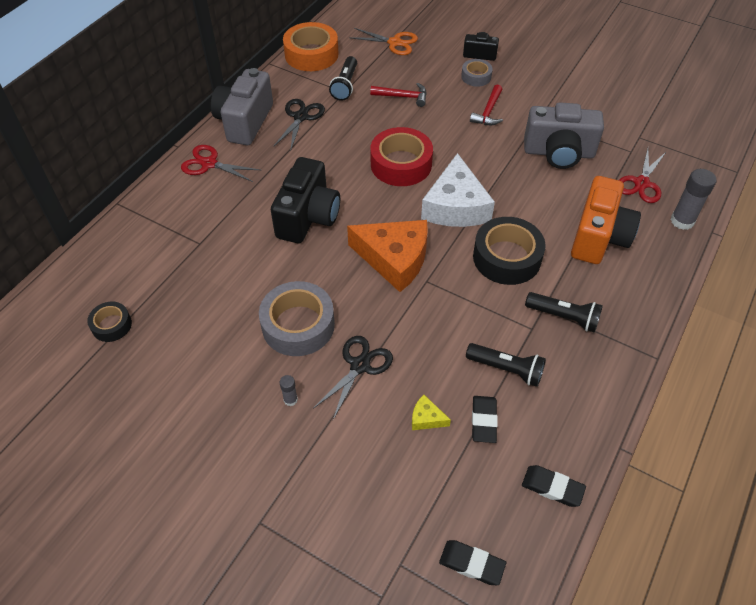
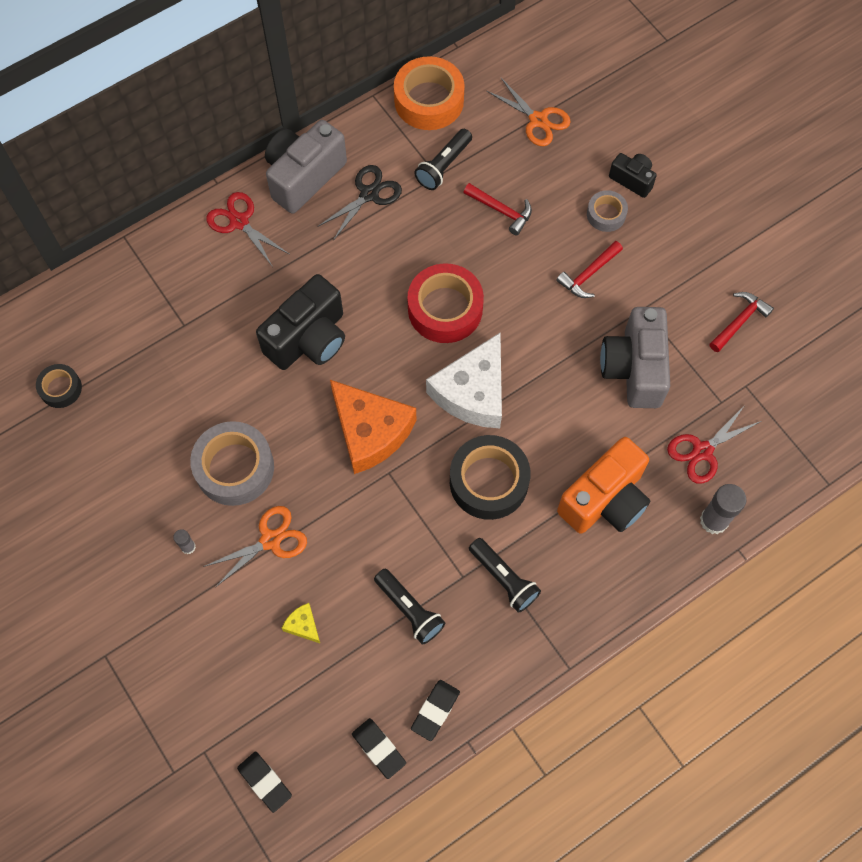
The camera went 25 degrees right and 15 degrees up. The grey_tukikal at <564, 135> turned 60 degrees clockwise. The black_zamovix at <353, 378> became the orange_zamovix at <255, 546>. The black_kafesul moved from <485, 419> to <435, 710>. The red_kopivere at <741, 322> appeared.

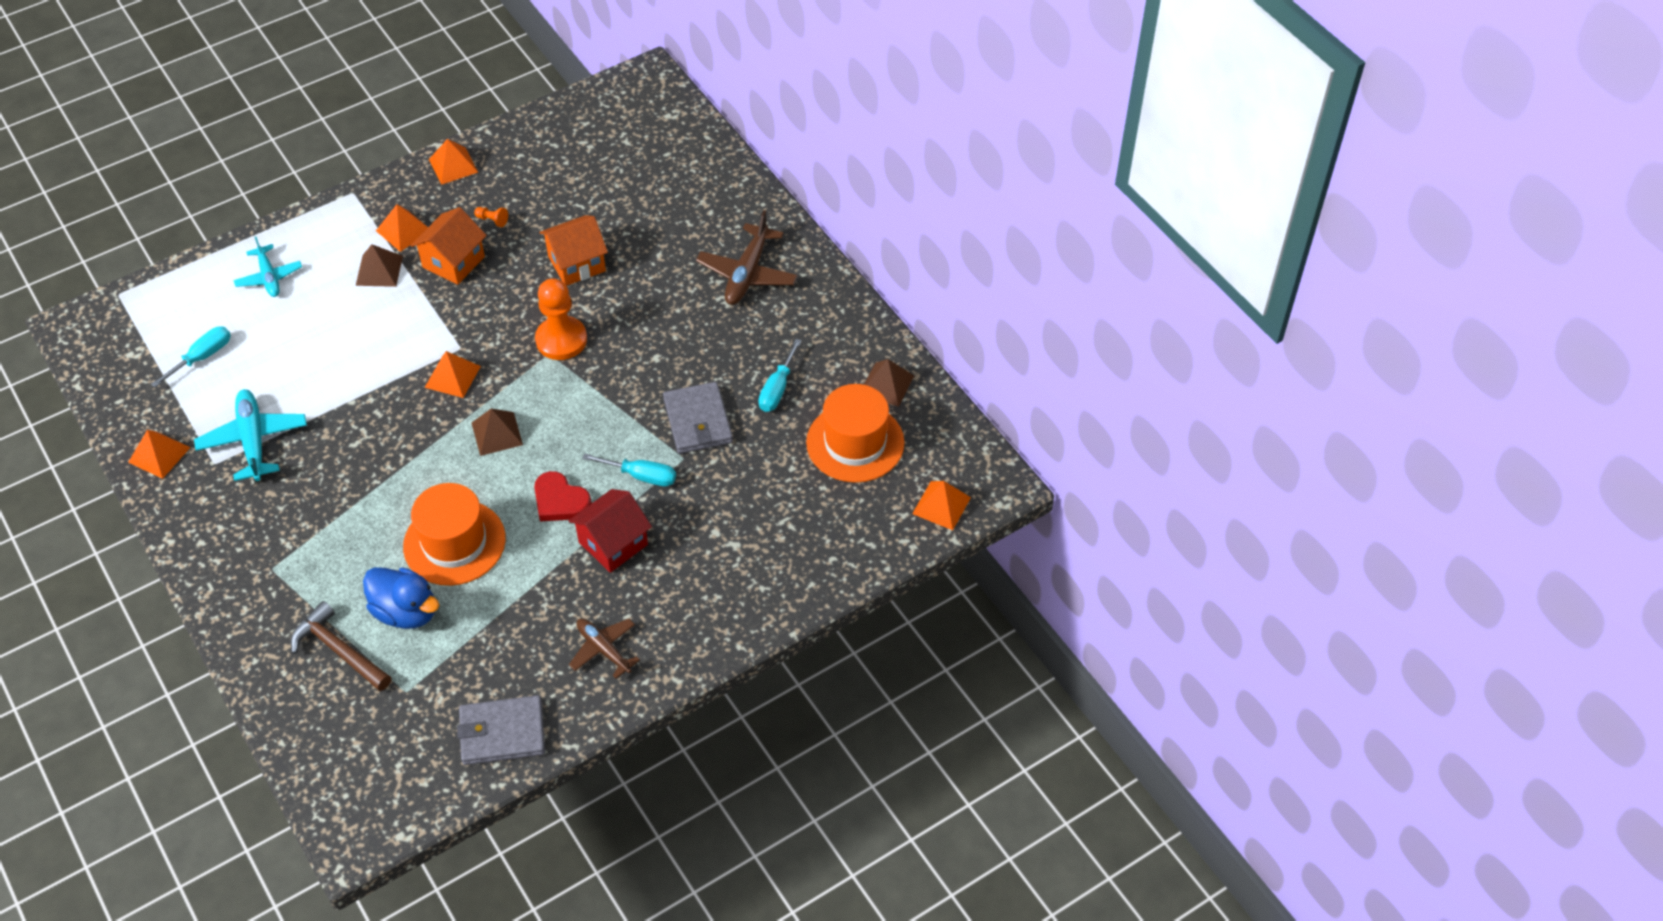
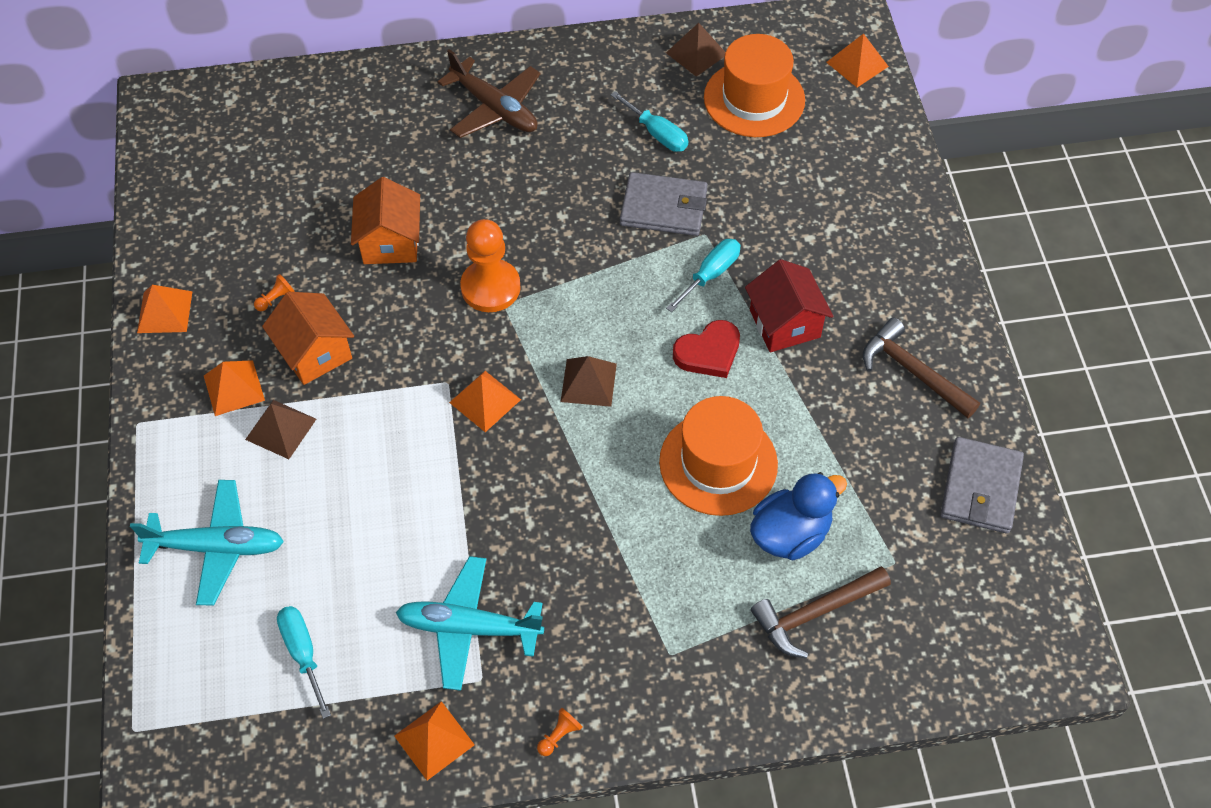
The camera went 65 degrees left and 5 degrees up. The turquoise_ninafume at <267, 267> changed to 1.53 times the size. The brown_ninafume at <604, 648> was replaced by the brown_kopivere at <921, 368>. The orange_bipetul at <559, 732> appeared.

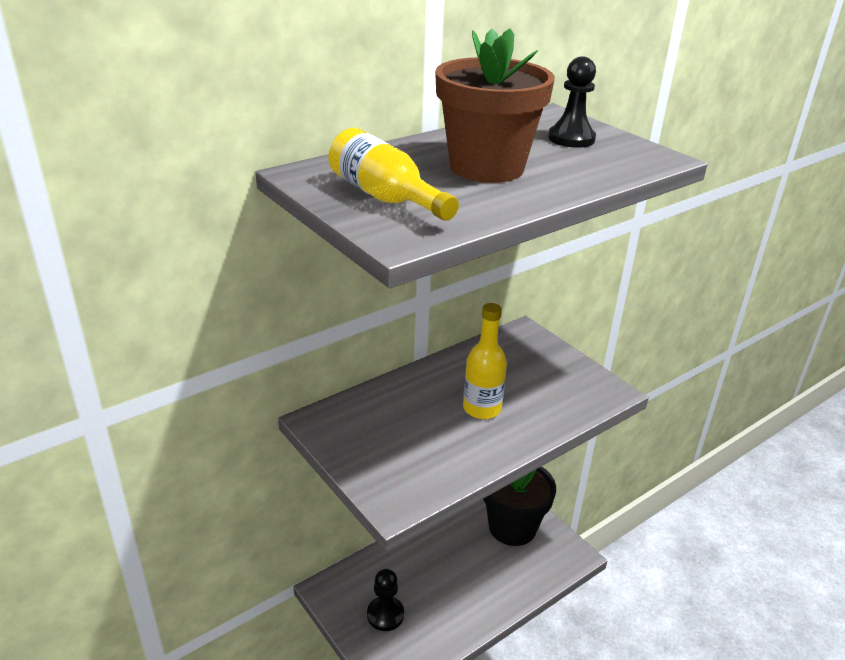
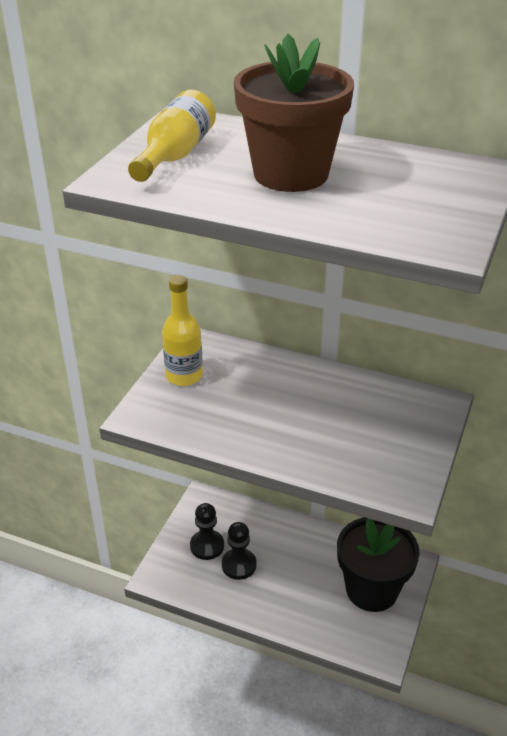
The camera went 60 degrees right and 5 degrees up. The black_bipetul moved from <572, 102> to <239, 551>. The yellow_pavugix moved from <485, 361> to <182, 330>.

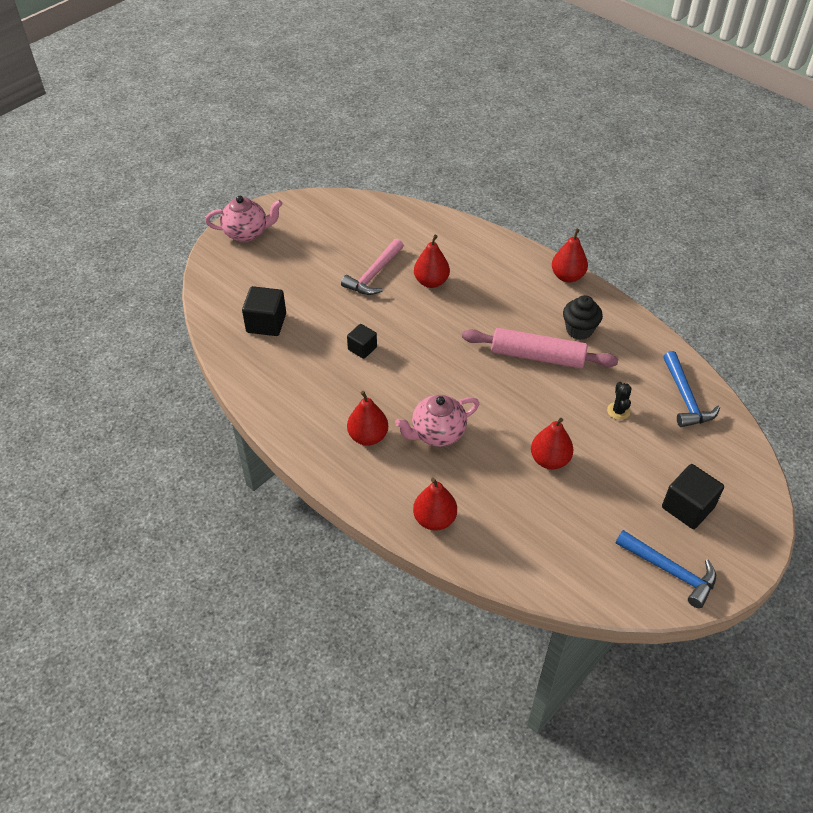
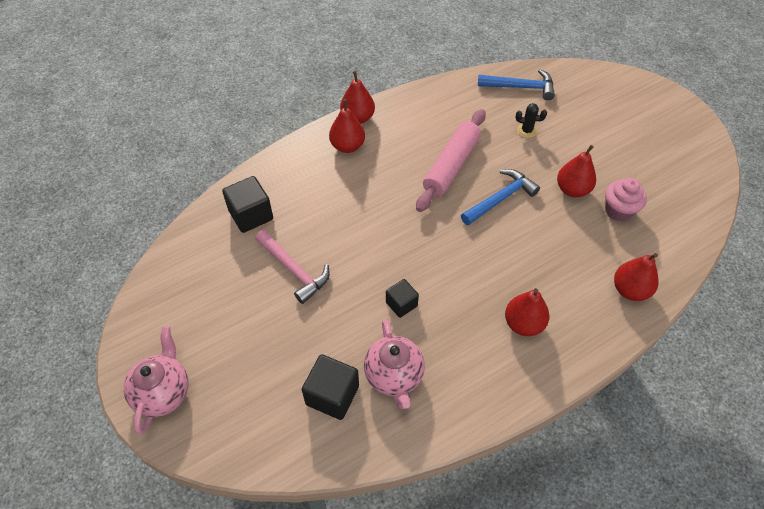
The camera went 75 degrees left and 5 degrees up. The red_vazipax moved from <432, 261> to <347, 126>. The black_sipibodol at <583, 317> disappeared. The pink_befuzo moved from <437, 421> to <394, 364>. The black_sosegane moved from <693, 496> to <247, 204>. The blue_kopivere moved from <666, 569> to <500, 197>. The pink_sipibodol at <626, 200> appeared.

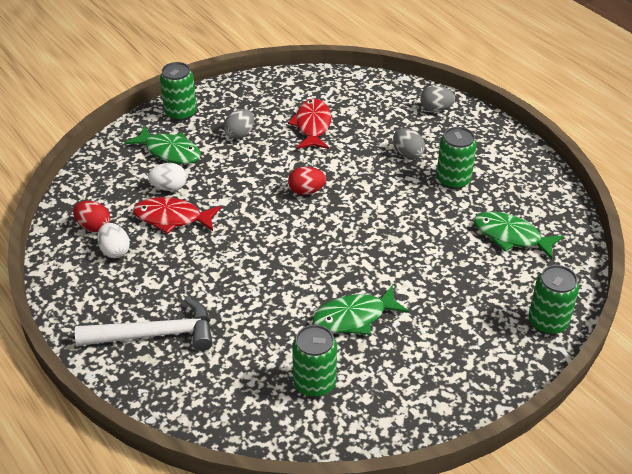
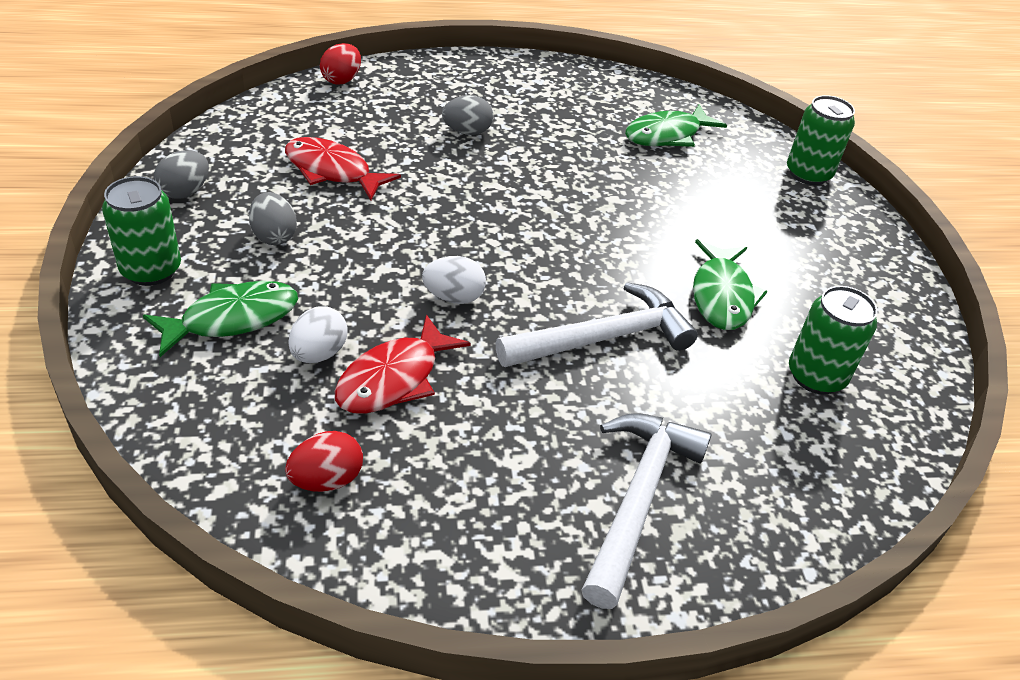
The camera went 65 degrees left and 0 degrees up. The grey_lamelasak moved from <437, 99> to <181, 174>. The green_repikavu at <457, 158> disappeared. The red_lamelasak moved from <307, 180> to <340, 64>. The white_lamelasak moved from <113, 240> to <454, 280>. The white_kopivere at <597, 324> appeared.

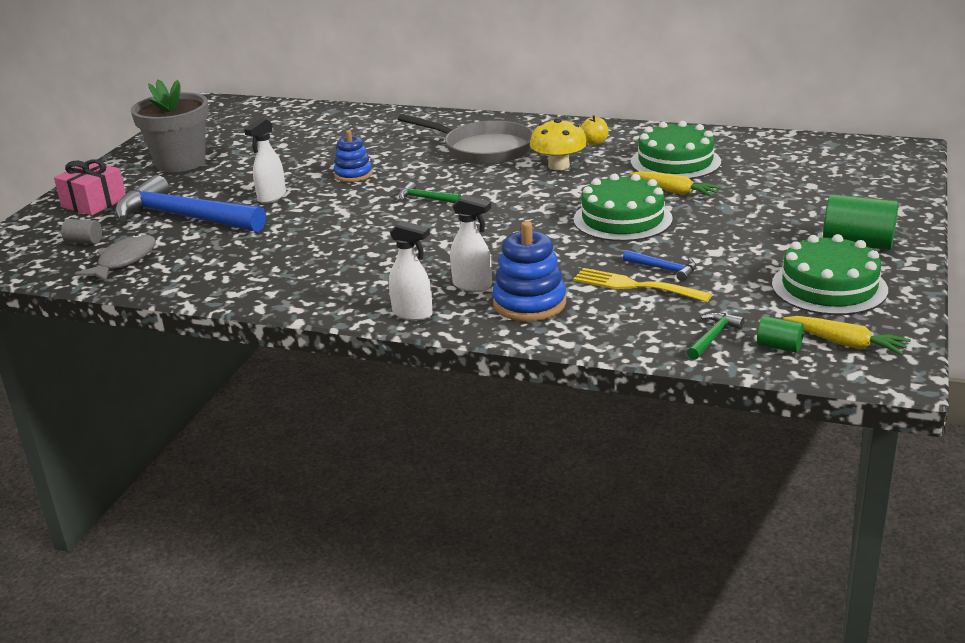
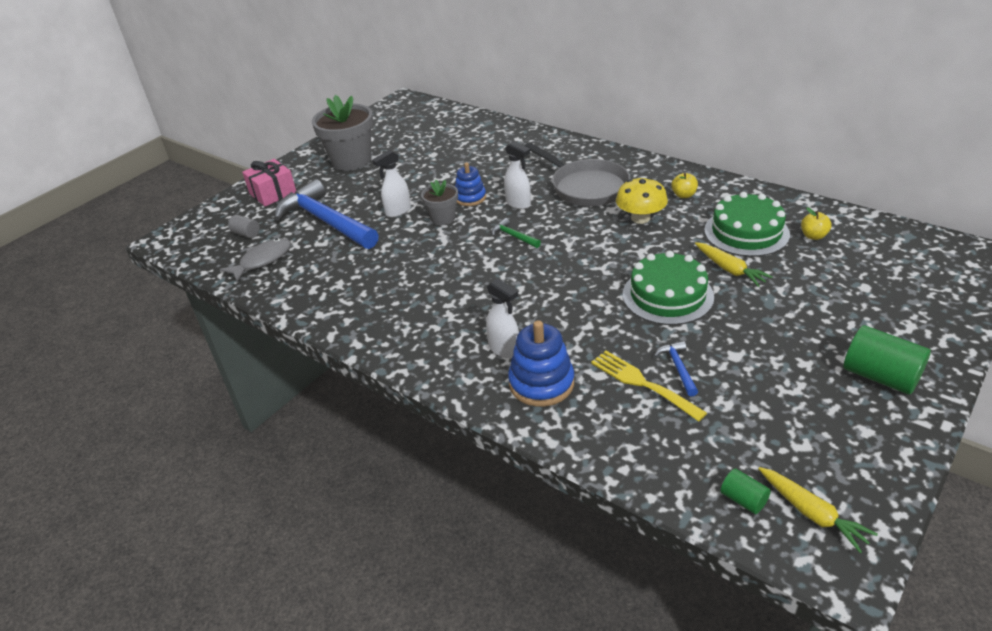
The camera went 20 degrees right and 10 degrees up. The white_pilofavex moved from <411, 270> to <517, 175>. The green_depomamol at <830, 274> disappeared. The blue_kopivere at <659, 266> turned 150 degrees counterclockwise. The green_kopivere at <715, 336> disappeared. The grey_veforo at <439, 202> appeared. The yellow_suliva at <816, 223> appeared.

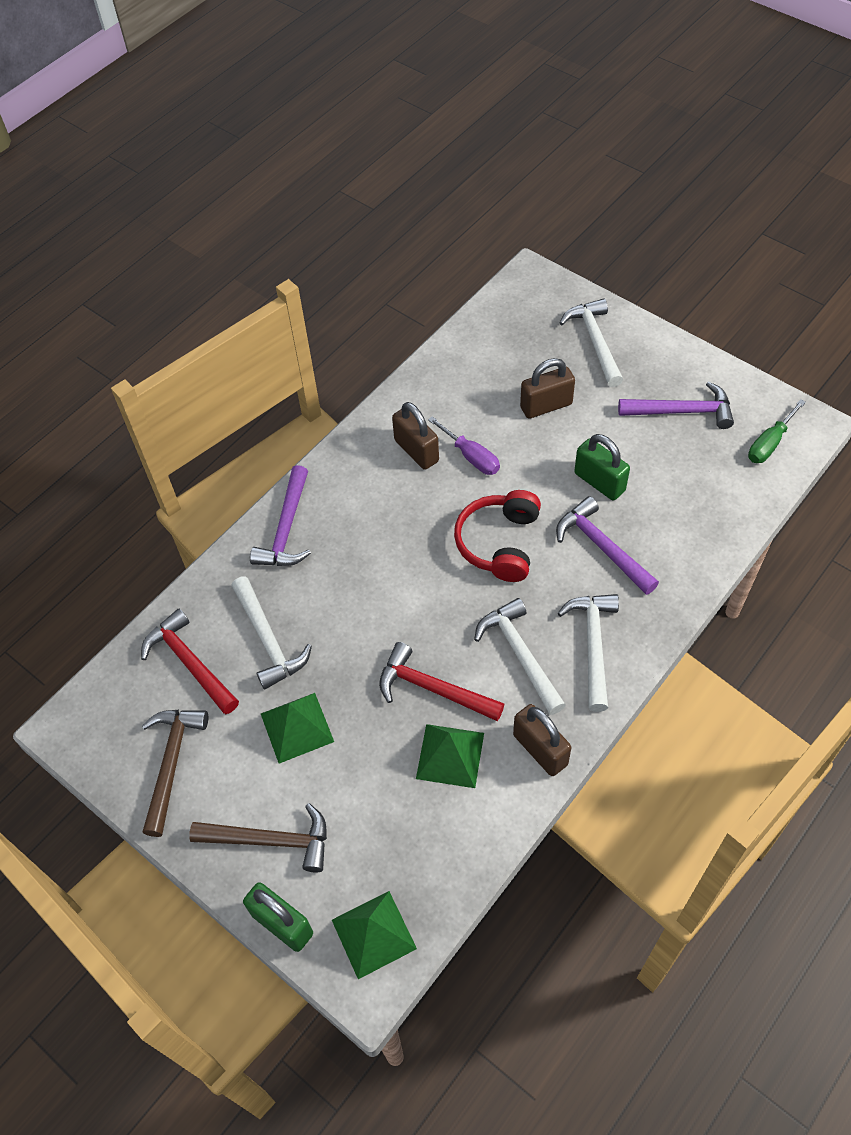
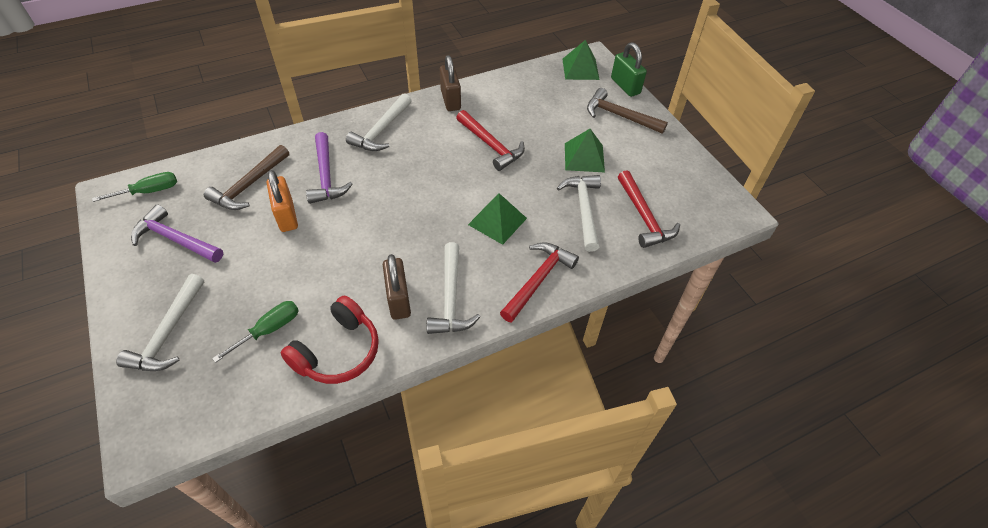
The camera went 160 degrees left and 5 degrees down. The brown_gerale at <547, 388> disappeared. The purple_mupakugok at <464, 445> disappeared. The green_gerale at <602, 467> became the orange_gerale at <282, 201>. The purple_kopivere at <280, 515> became the red_kopivere at <539, 282>. The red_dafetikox moved from <497, 536> to <330, 340>. The white_kopivere moved from <520, 656> to <453, 288>. The brown_kopivere moved from <175, 773> to <246, 177>. The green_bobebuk moved from <450, 756> to <497, 219>. The green_mupakugok at <255, 332> appeared.

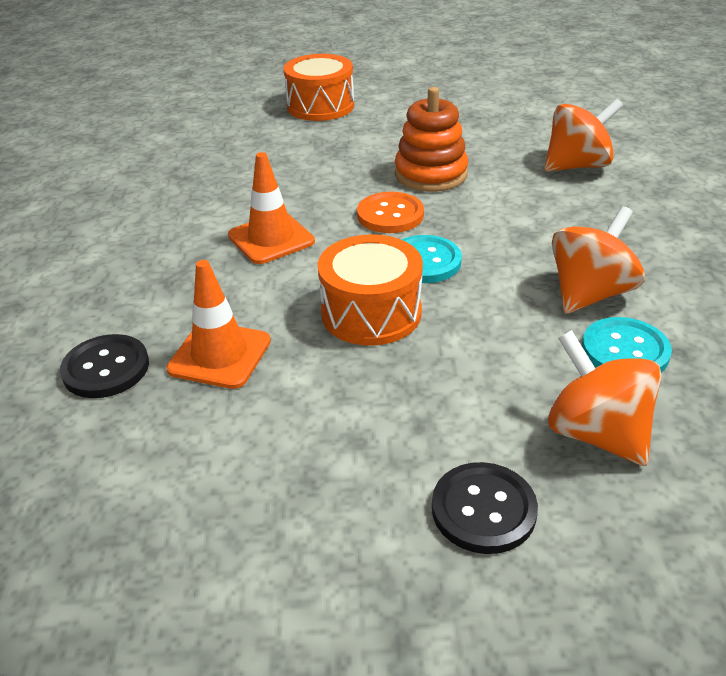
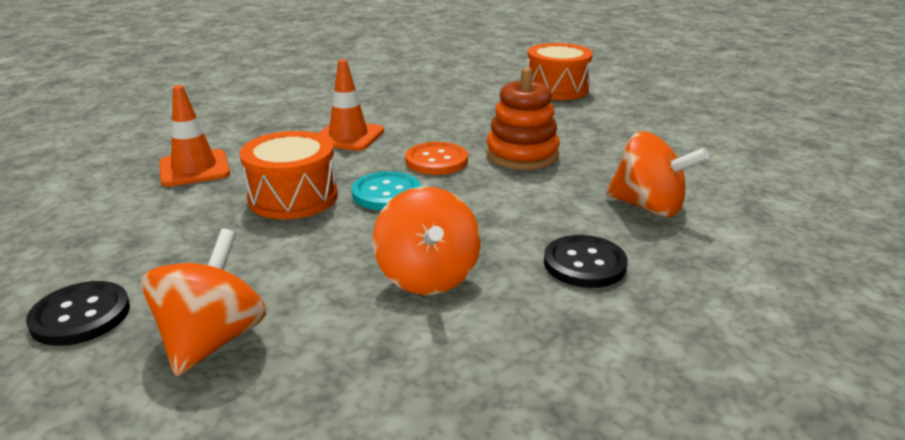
The camera went 50 degrees right and 10 degrees down. The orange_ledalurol at <598, 260> turned 75 degrees clockwise. The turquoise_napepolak at <627, 345> disappeared. The black_napepolak moved from <104, 366> to <586, 261>.

